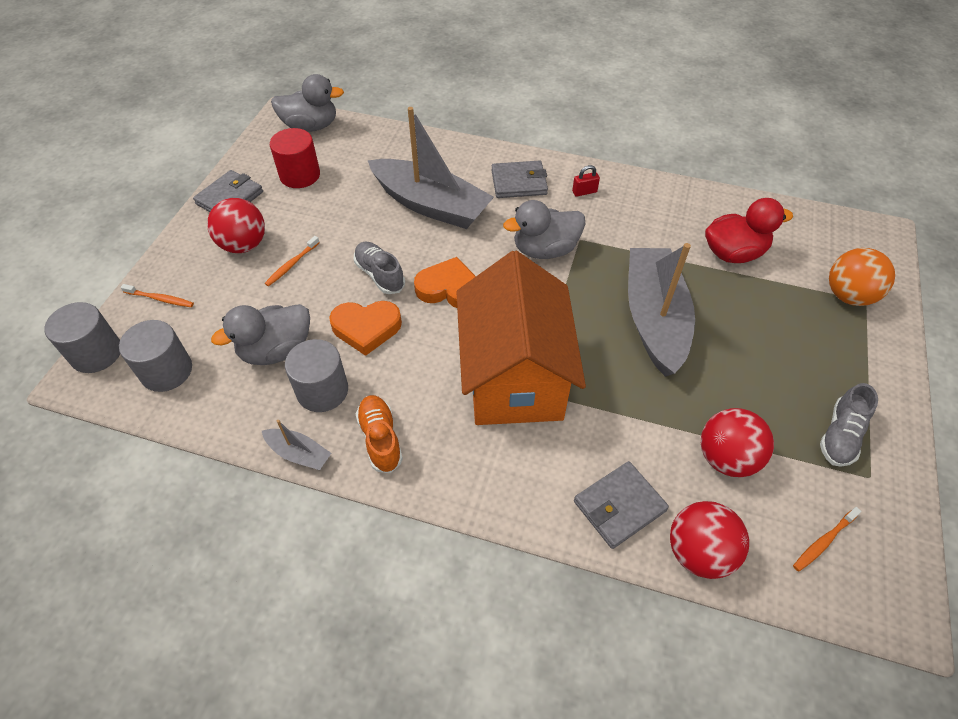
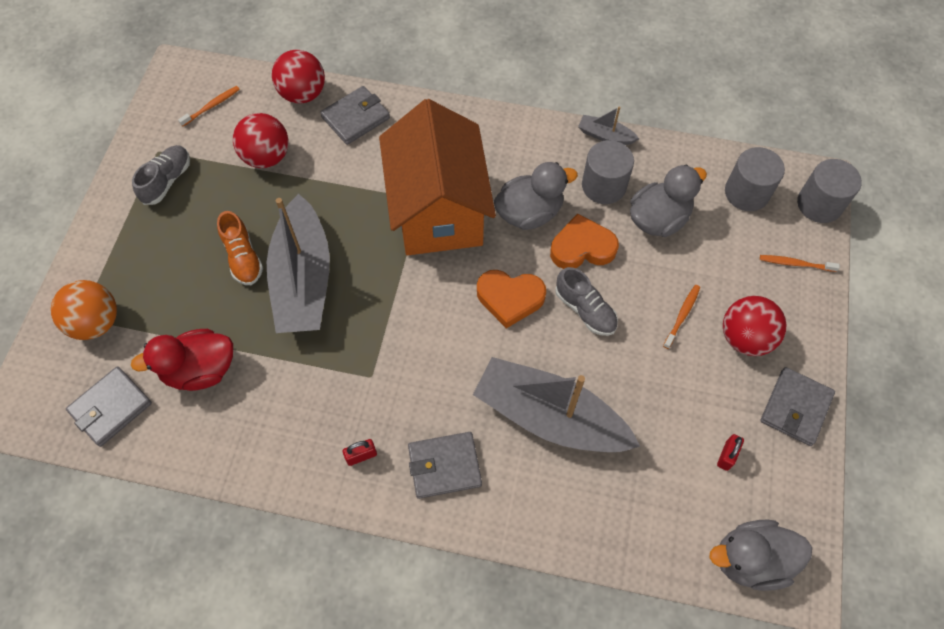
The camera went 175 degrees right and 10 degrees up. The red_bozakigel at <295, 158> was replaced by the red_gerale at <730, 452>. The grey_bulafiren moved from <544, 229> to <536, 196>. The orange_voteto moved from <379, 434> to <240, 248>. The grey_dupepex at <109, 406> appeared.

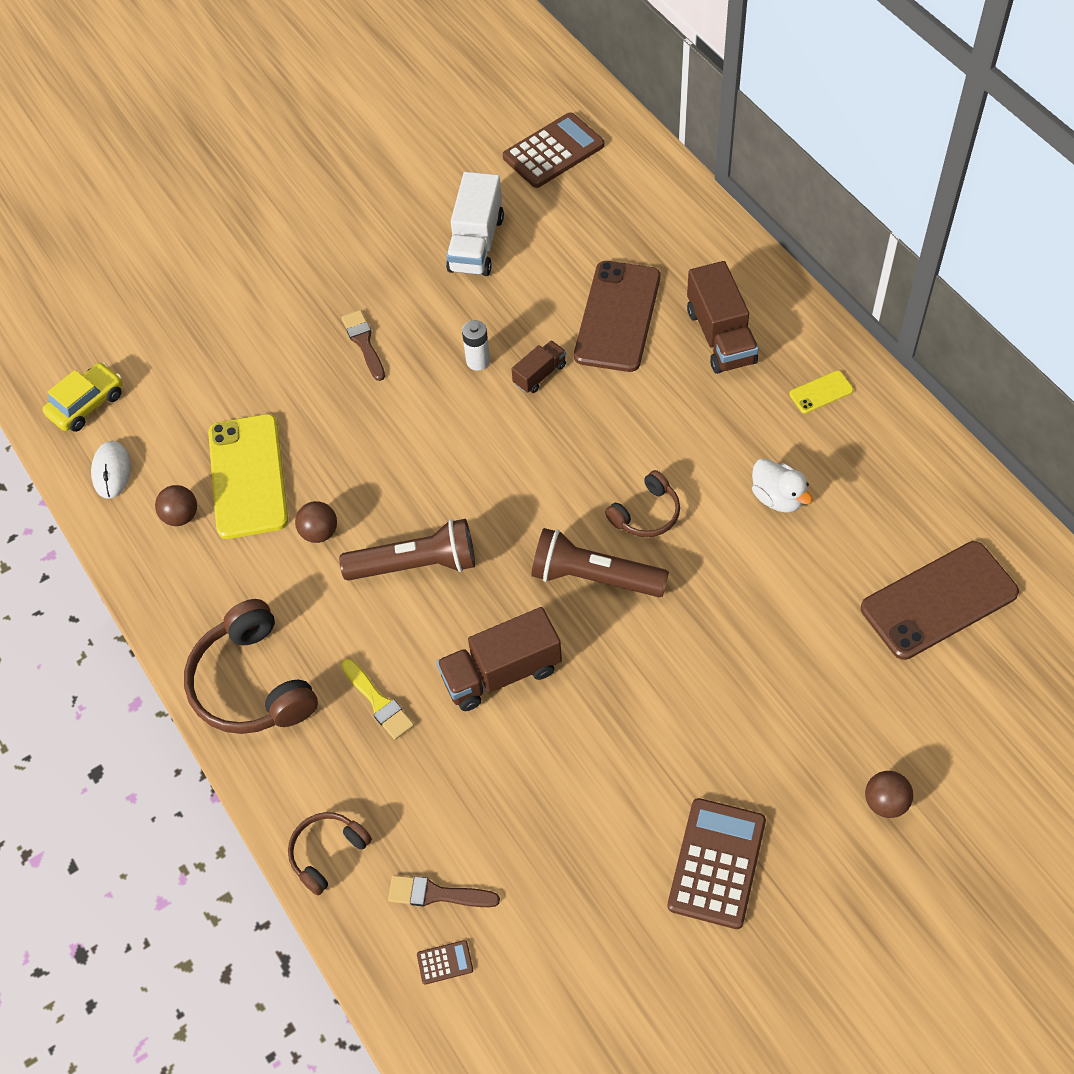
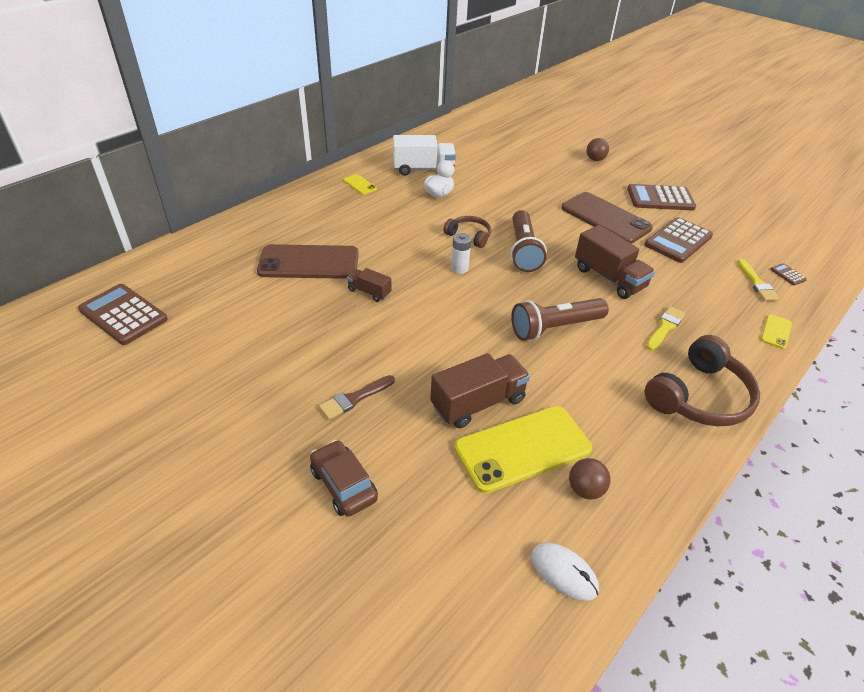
The camera went 110 degrees left and 15 degrees down. The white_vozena moved from <475, 224> to <424, 155>. The brown_vozena moved from <723, 317> to <480, 390>. The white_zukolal moved from <476, 345> to <461, 253>. The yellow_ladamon at <82, 397> disappeared. The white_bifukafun at <111, 470> turned 60 degrees clockwise. The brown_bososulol at <316, 522> disappeared. The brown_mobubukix at <407, 550> turned 90 degrees counterclockwise. The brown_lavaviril moved from <940, 600> to <607, 218>. The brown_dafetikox at <330, 853> was replaced by the yellow_lavaviril at <776, 331>. The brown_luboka at <444, 891> became the yellow_luboka at <758, 280>. The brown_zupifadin at <678, 240> appeared. The brown_ladamon at <344, 478> appeared.

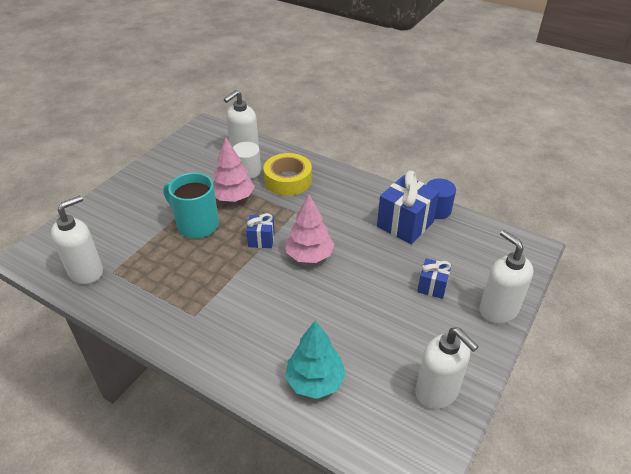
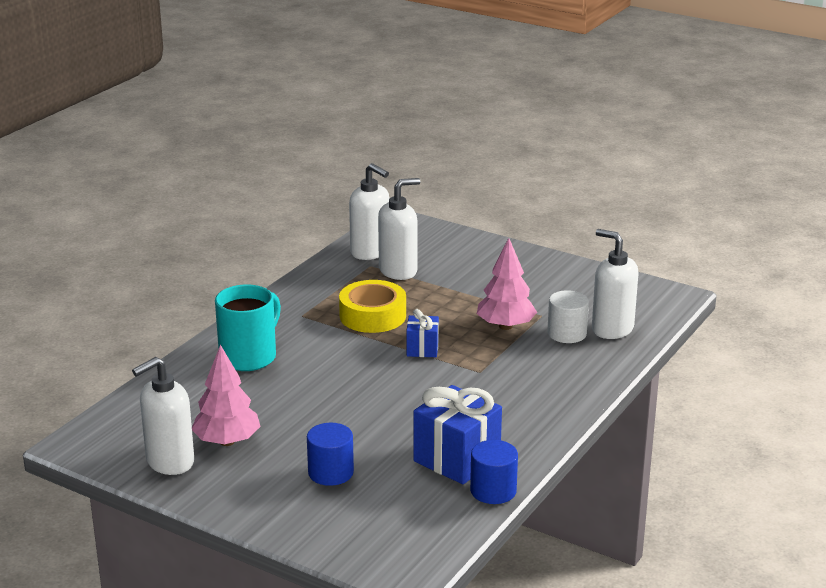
The camera went 90 degrees right and 15 degrees down. The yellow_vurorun moved from <288, 174> to <372, 306>. The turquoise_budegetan moved from <191, 205> to <248, 328>. The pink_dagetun moved from <310, 228> to <226, 395>. The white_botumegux moved from <506, 277> to <399, 229>. The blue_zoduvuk at <434, 278> was replaced by the blue_bozakigel at <330, 454>. The turquoise_dagetun at <315, 359> disappeared.

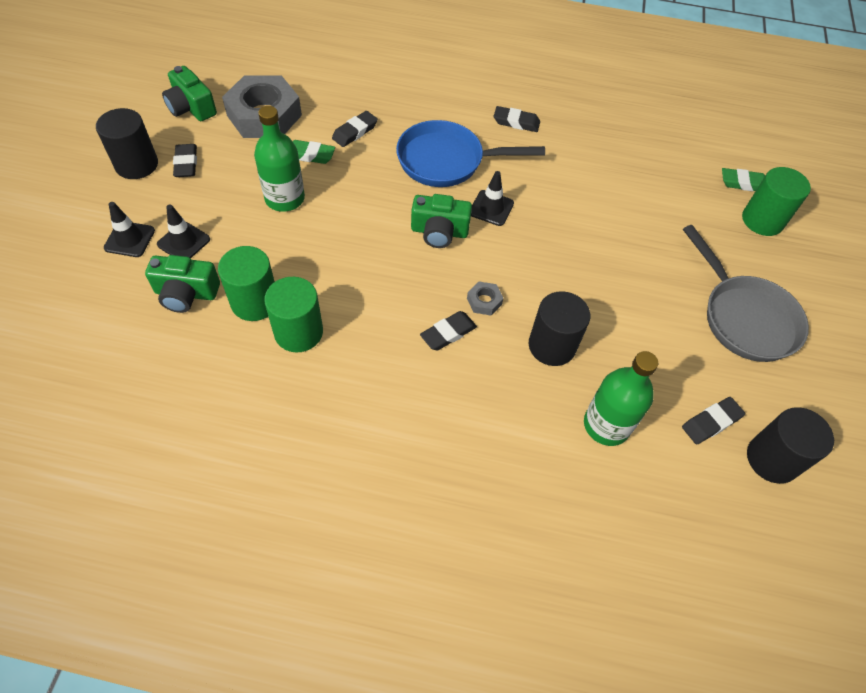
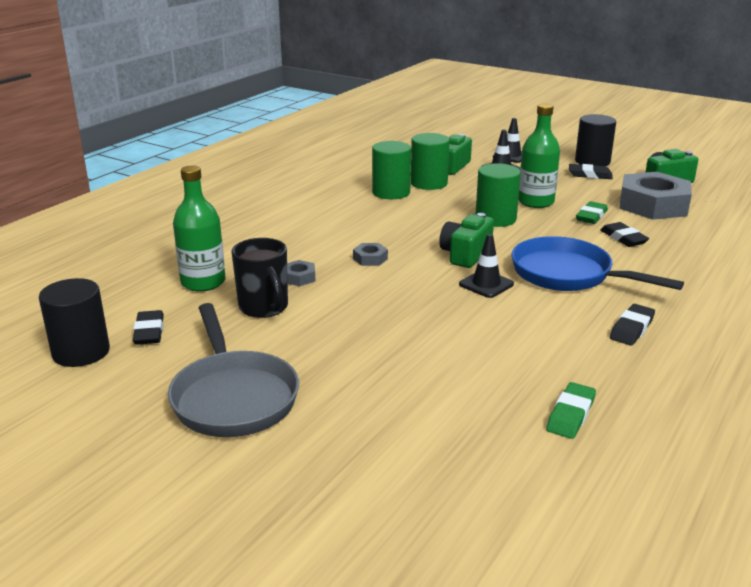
The camera went 115 degrees right and 30 degrees down. The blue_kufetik at <470, 153> turned 75 degrees counterclockwise. The green_bozakigel moved from <776, 201> to <498, 195>. The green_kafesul moved from <743, 179> to <571, 410>. The grey_kufetik at <746, 293> turned 105 degrees counterclockwise. The black_bozakigel at <559, 328> was replaced by the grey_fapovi at <301, 273>. The black_kafesul at <448, 330> disappeared. The black_budegetan at <260, 278> appeared.

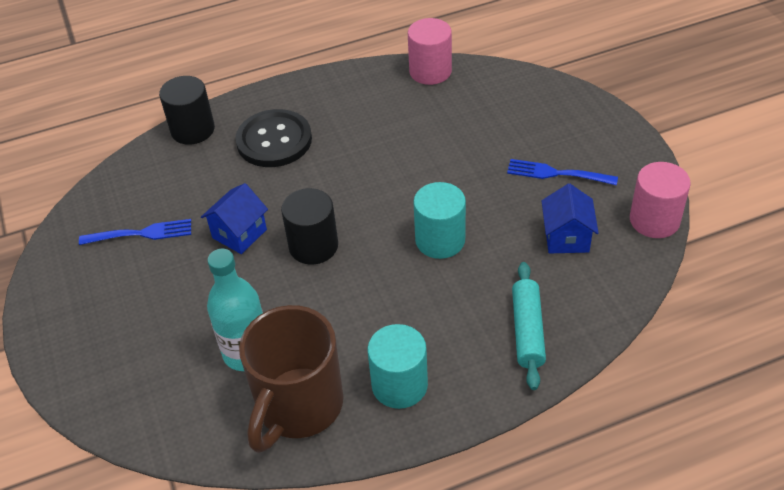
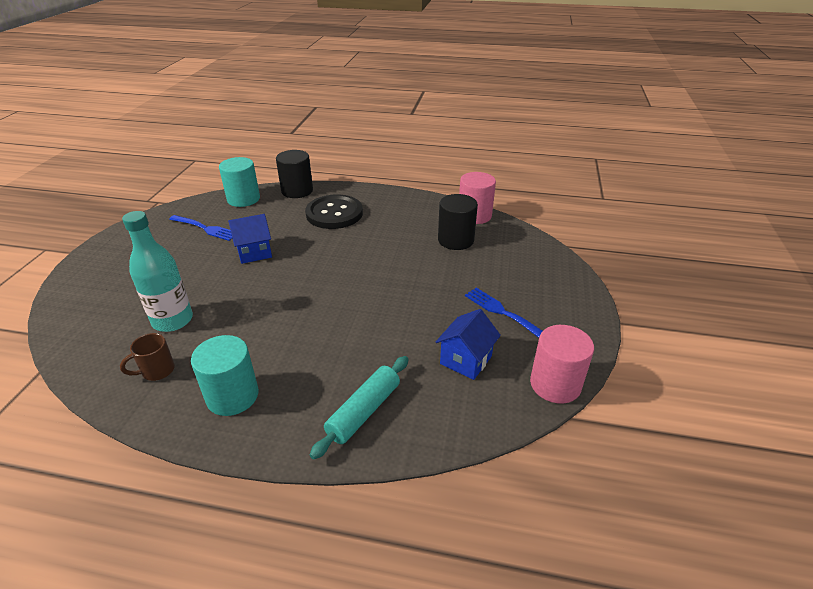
The camera went 30 degrees right and 10 degrees down. The turquoise_bozakigel moved from <439, 220> to <239, 182>. The black_bozakigel moved from <309, 226> to <458, 222>. The brown_budegetan at <291, 379> changed to 0.41 times the size.

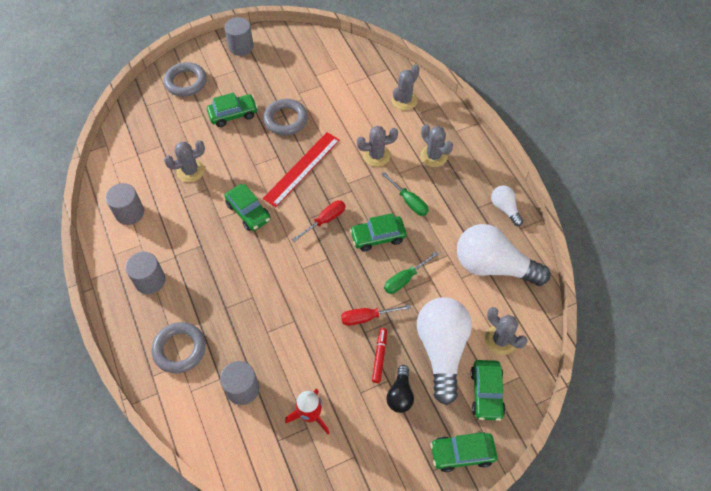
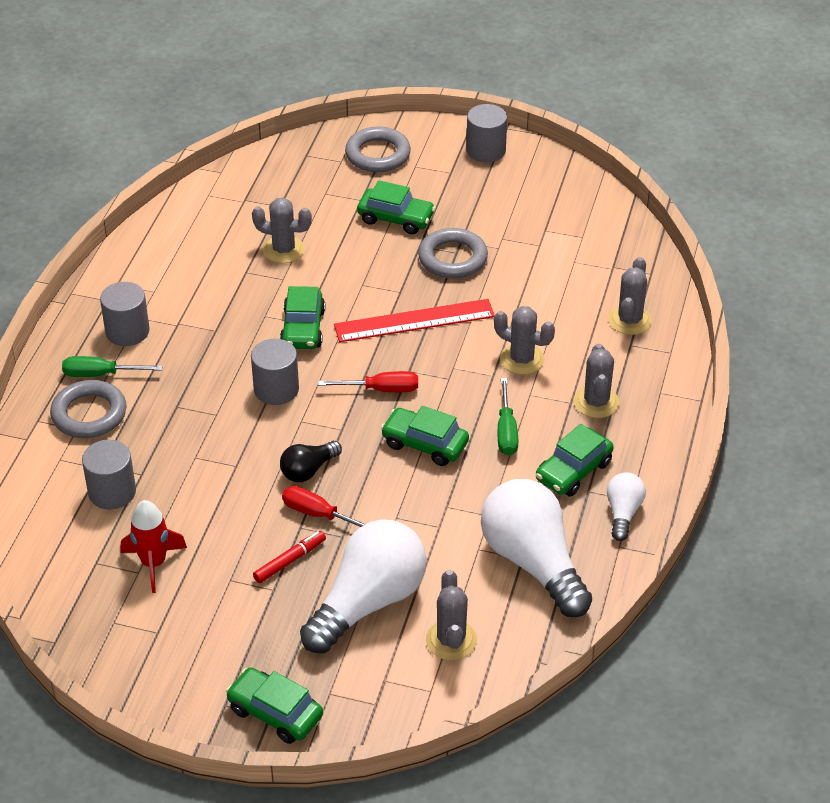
The camera went 40 degrees right and 15 degrees down. The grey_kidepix at <405, 87> turned 60 degrees counterclockwise. The grey_bozakigel moved from <125, 204> to <275, 372>. The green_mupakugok moved from <411, 272> to <112, 366>. The green_ladamon moved from <488, 390> to <575, 460>. The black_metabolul moved from <400, 389> to <311, 461>.

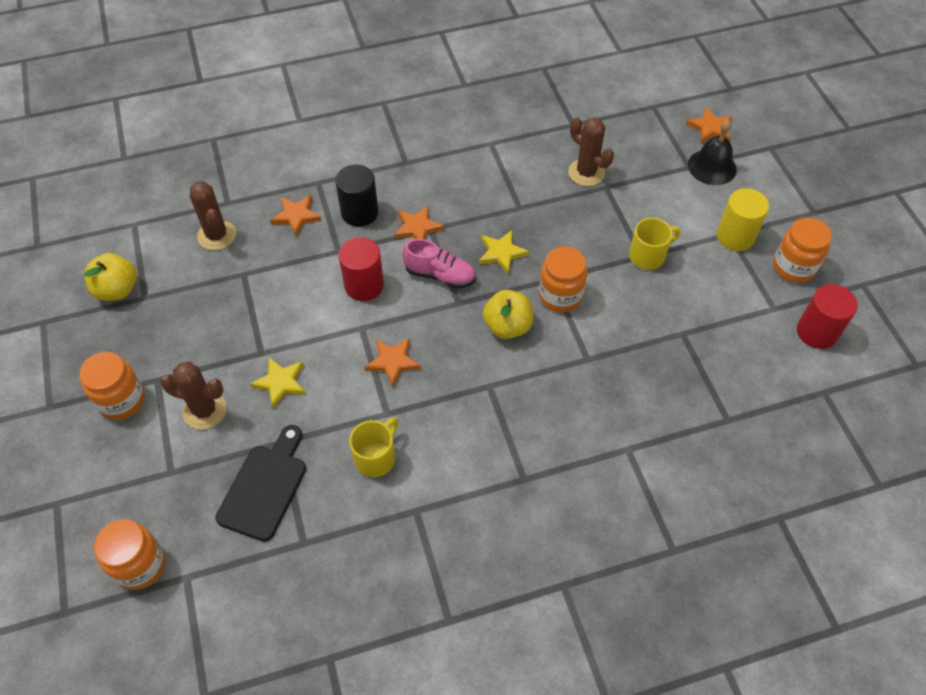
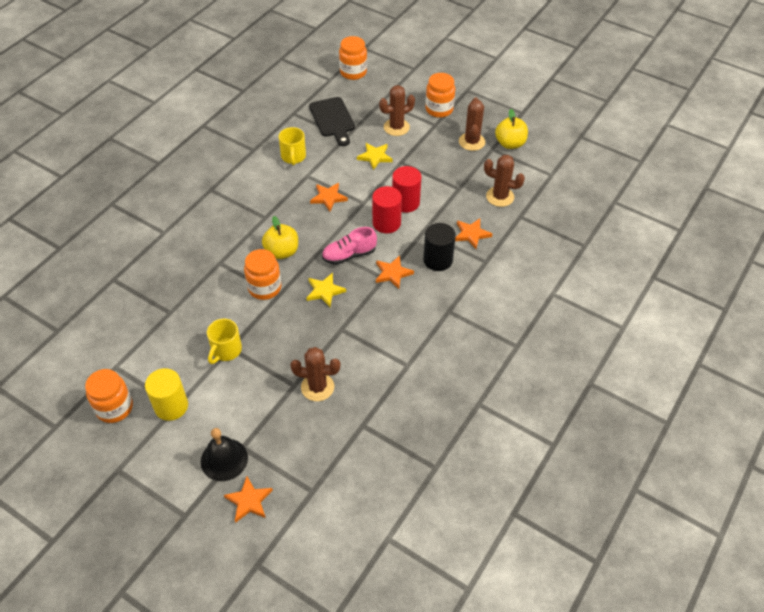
The camera went 140 degrees right and 5 degrees down. The red_bozakigel moved from <827, 316> to <406, 189>. The brown_kidepix at <472, 124> appeared.

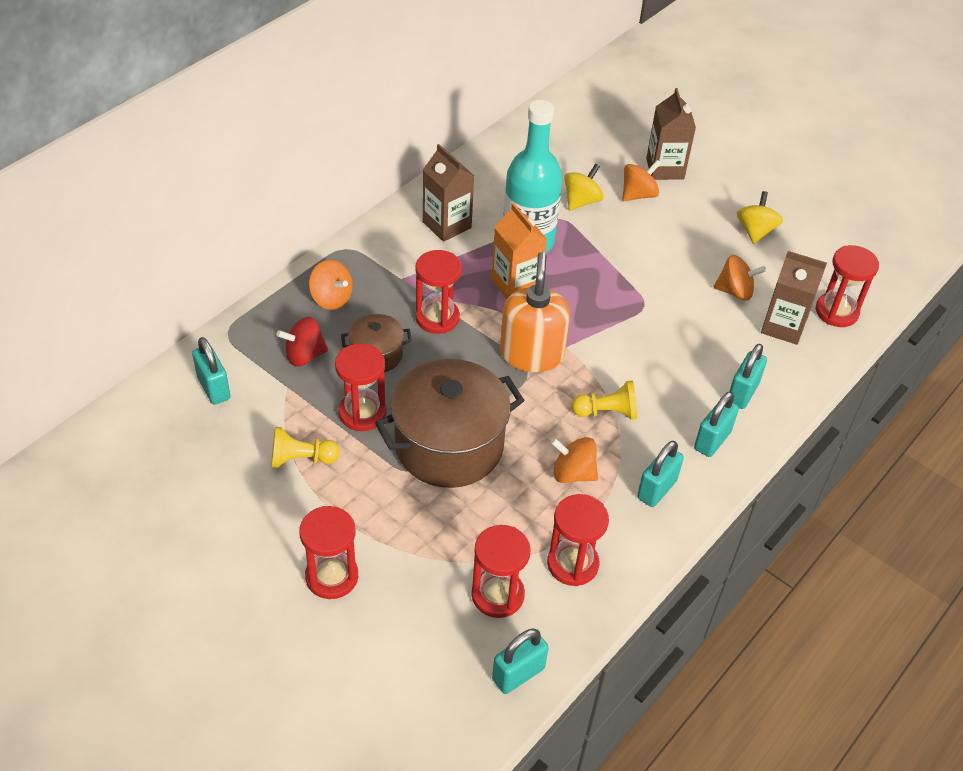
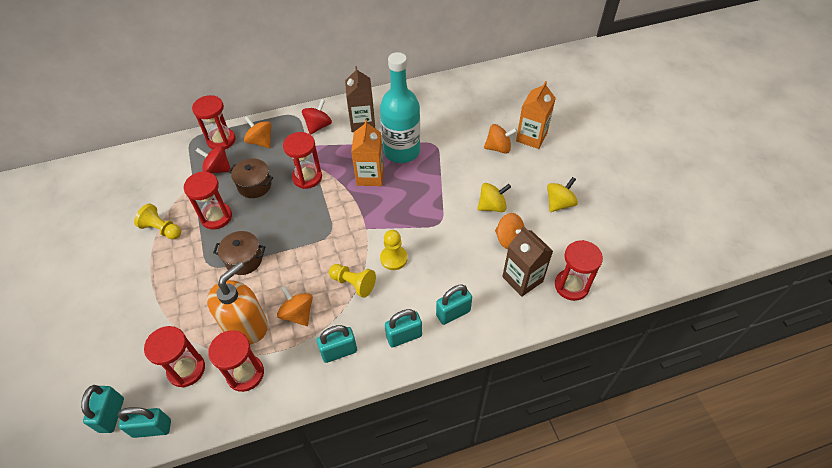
The camera went 35 degrees right and 5 degrees up. The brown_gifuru at <671, 134> became the orange_gifuru at <536, 115>. The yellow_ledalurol moved from <584, 187> to <494, 197>. The orange_botumegux moved from <535, 312> to <237, 303>. The orange_ledalurol at <331, 285> turned 150 degrees clockwise. The turquoise_gerale moved from <211, 371> to <102, 409>. The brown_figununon at <450, 423> changed to 0.50 times the size. The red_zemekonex moved from <328, 552> to <214, 122>. The red_ledalurol at <317, 117> appeared. The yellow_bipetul at <394, 250> appeared.

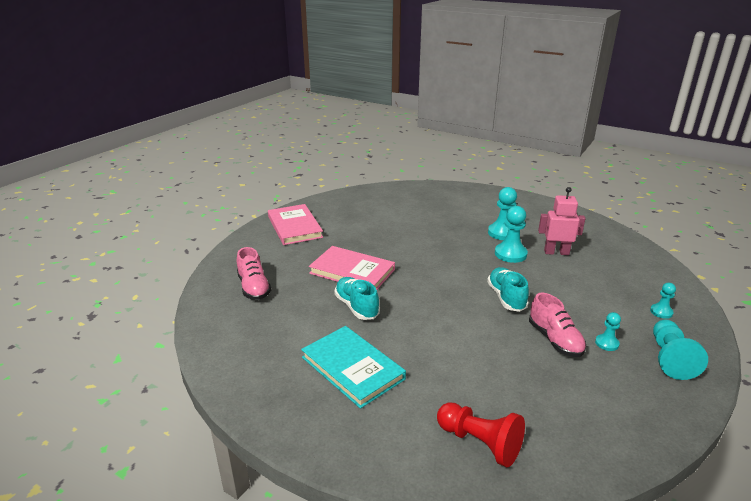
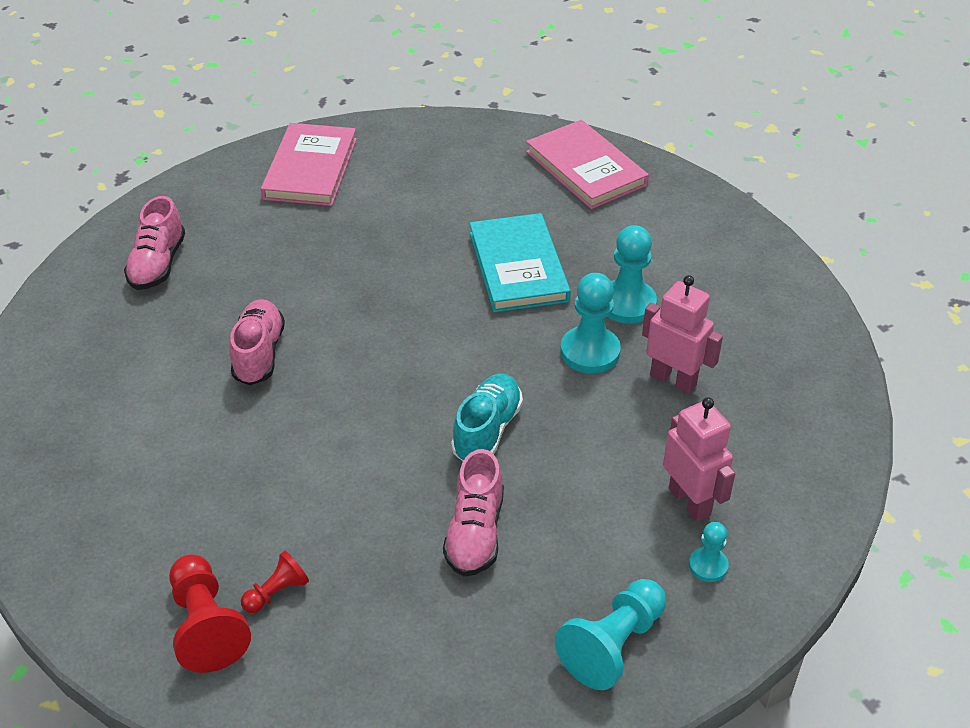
The camera went 30 degrees right and 15 degrees up. The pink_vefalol moved from <352, 268> to <587, 164>. The turquoise_voteto at <357, 298> became the pink_voteto at <257, 342>. The turquoise_bipetul at <608, 331> disappeared. The turquoise_vefalol moved from <353, 367> to <520, 263>. The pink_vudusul at <699, 459> appeared. The red_bipetul at <275, 582> appeared.

